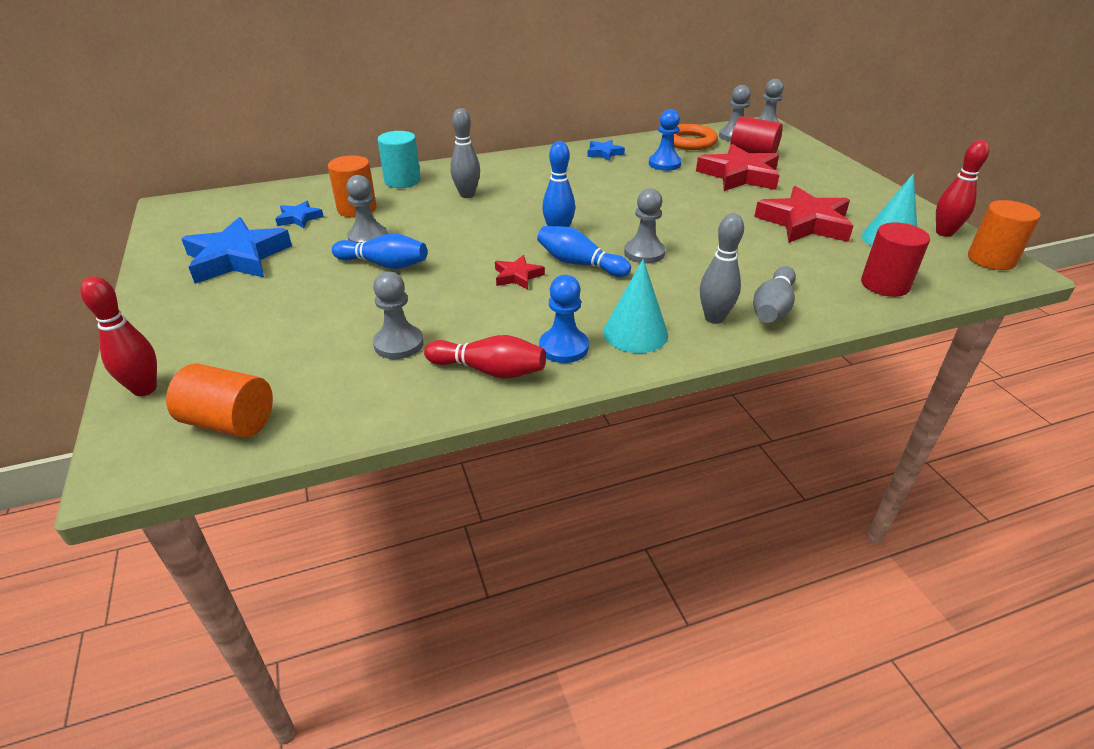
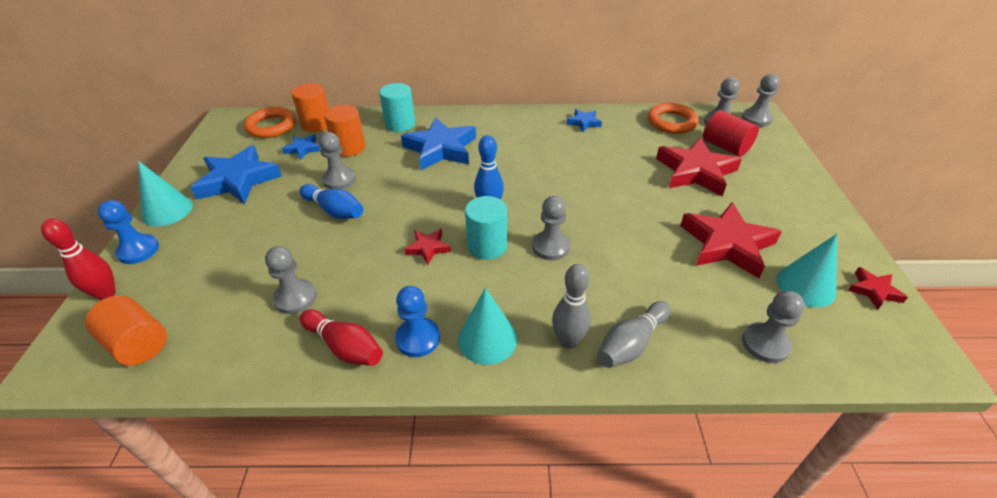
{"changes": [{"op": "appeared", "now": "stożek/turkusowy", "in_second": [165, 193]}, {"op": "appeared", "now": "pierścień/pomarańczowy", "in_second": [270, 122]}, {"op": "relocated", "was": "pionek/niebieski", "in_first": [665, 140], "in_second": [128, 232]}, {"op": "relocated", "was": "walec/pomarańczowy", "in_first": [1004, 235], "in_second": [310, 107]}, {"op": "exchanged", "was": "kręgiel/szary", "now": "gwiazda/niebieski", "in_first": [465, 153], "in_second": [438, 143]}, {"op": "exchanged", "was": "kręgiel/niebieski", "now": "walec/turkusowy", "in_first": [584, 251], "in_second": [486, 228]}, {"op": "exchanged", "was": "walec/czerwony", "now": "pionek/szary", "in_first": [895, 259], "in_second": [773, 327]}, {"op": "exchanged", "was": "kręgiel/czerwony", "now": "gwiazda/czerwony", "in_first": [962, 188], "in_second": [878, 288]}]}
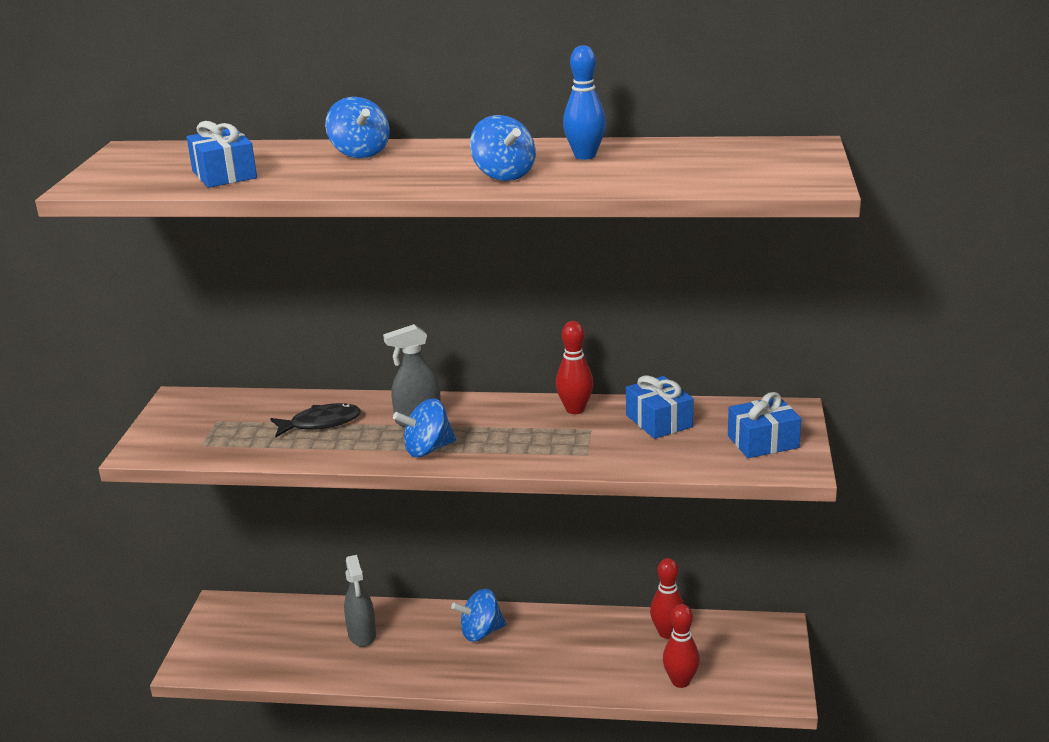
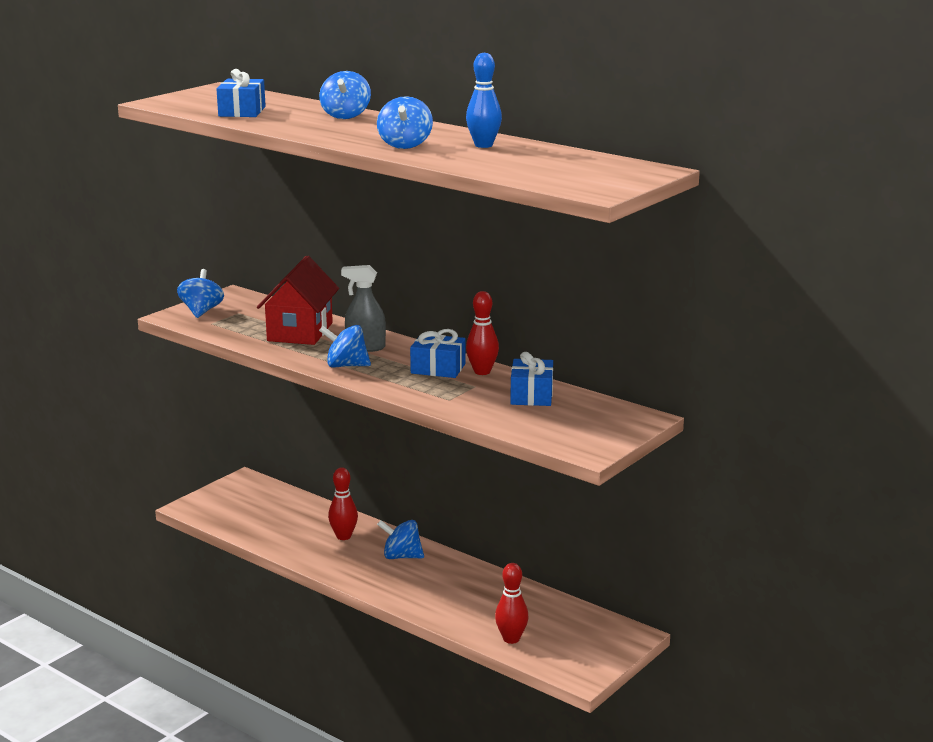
{"changes": [{"op": "missing", "was": "spryskiwacz/szary", "in_first": [360, 601]}, {"op": "appeared", "now": "bączek/niebieski", "in_second": [200, 293]}, {"op": "relocated", "was": "kręgiel/czerwony", "in_first": [667, 598], "in_second": [343, 503]}, {"op": "relocated", "was": "prezent/niebieski", "in_first": [764, 425], "in_second": [437, 353]}, {"op": "exchanged", "was": "ryba/czarny", "now": "domek/czerwony", "in_first": [315, 420], "in_second": [298, 300]}]}
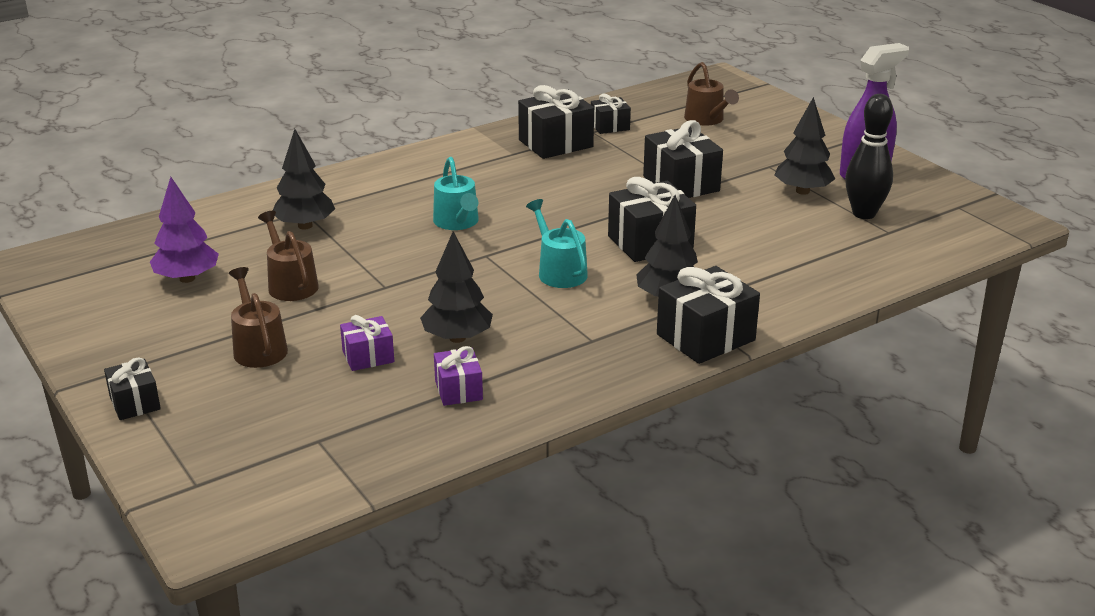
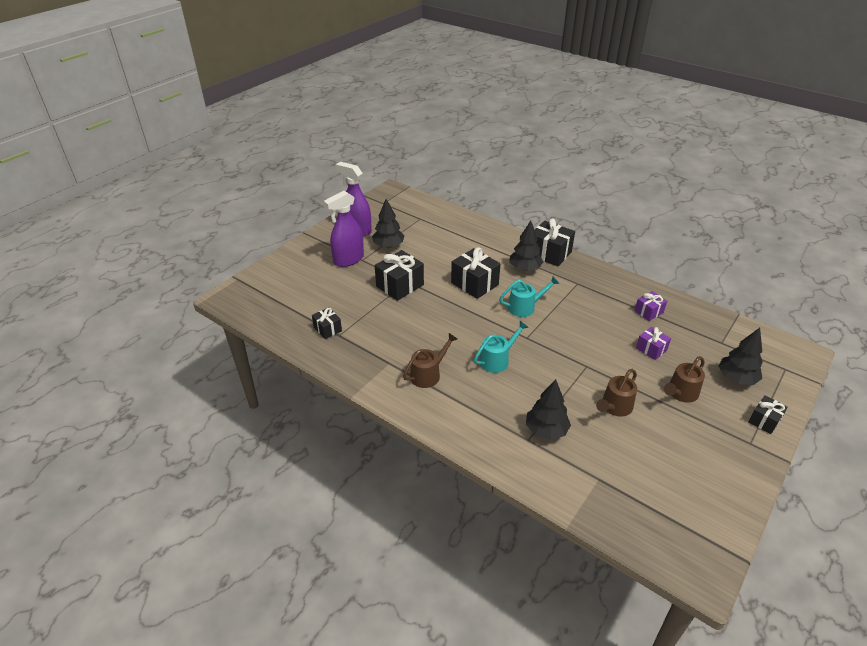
{"changes": [{"op": "missing", "was": "drzewko/fioletowy", "in_first": [184, 230]}, {"op": "missing", "was": "prezent/czarny", "in_first": [556, 122]}, {"op": "missing", "was": "kręgiel/czarny", "in_first": [869, 156]}, {"op": "appeared", "now": "spryskiwacz/fioletowy", "in_second": [344, 229]}, {"op": "relocated", "was": "drzewko/czarny", "in_first": [456, 287], "in_second": [741, 356]}, {"op": "relocated", "was": "konewka/brązowy", "in_first": [711, 94], "in_second": [430, 360]}, {"op": "spun", "was": "konewka/turkusowy", "in_first": [557, 243], "in_second": [529, 296], "clockwise": -150}]}
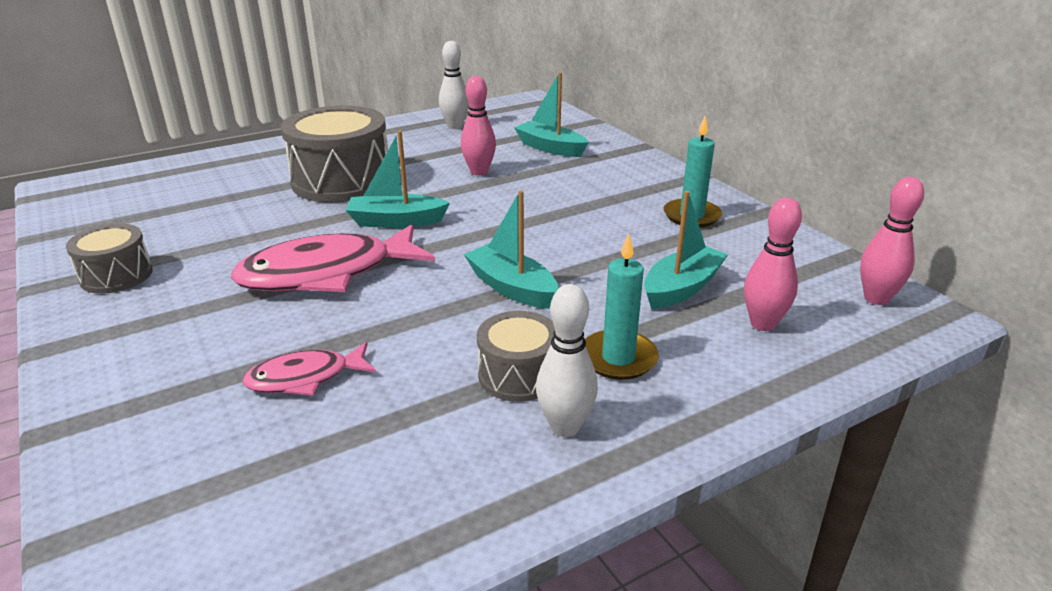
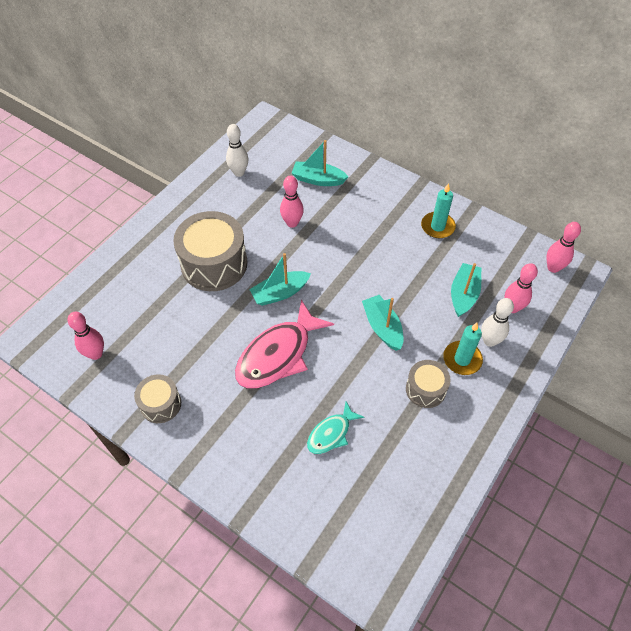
{"changes": [{"op": "appeared", "now": "kręgiel/różowy", "in_second": [86, 336]}, {"op": "relocated", "was": "kręgiel/biały", "in_first": [567, 360], "in_second": [497, 322]}, {"op": "colour", "was": "ryba/różowy", "now": "ryba/turkusowy", "in_first": [309, 369], "in_second": [335, 427]}, {"op": "spun", "was": "łódka/turkusowy", "in_first": [511, 249], "in_second": [382, 323], "clockwise": 45}]}
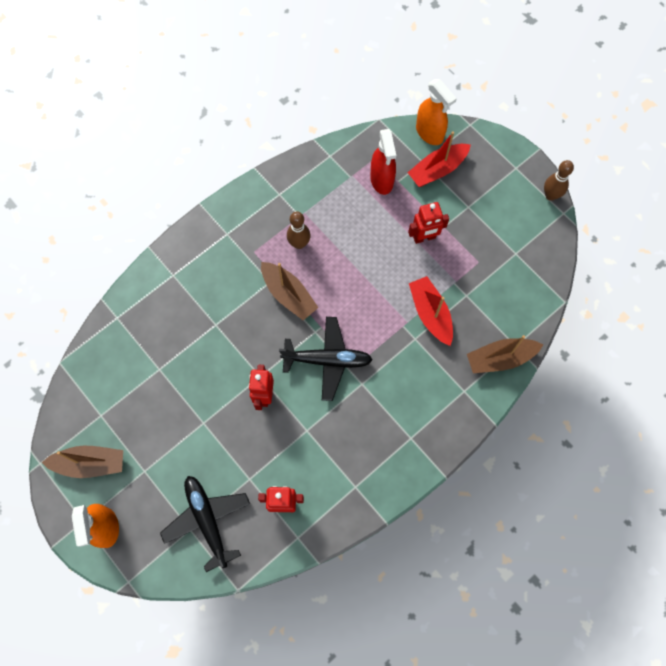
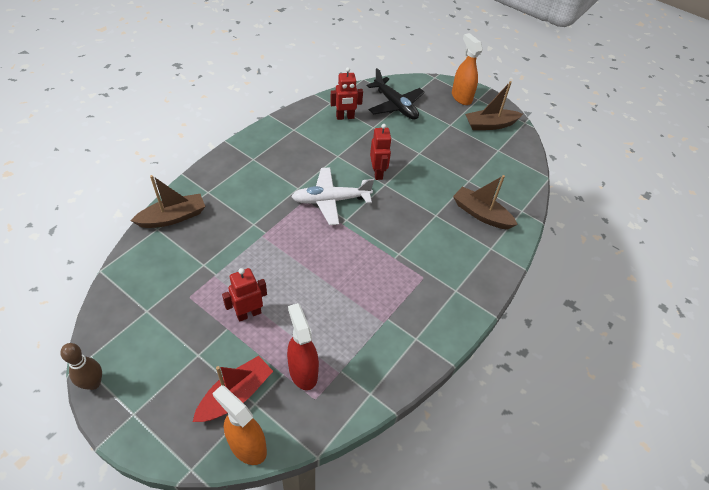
{"changes": [{"op": "missing", "was": "kręgiel/brązowy", "in_first": [299, 230]}, {"op": "missing", "was": "łódka/czerwony", "in_first": [431, 311]}, {"op": "relocated", "was": "łódka/brązowy", "in_first": [289, 291], "in_second": [485, 202]}, {"op": "colour", "was": "samolot/czarny", "now": "samolot/biały", "in_first": [326, 359], "in_second": [332, 196]}]}
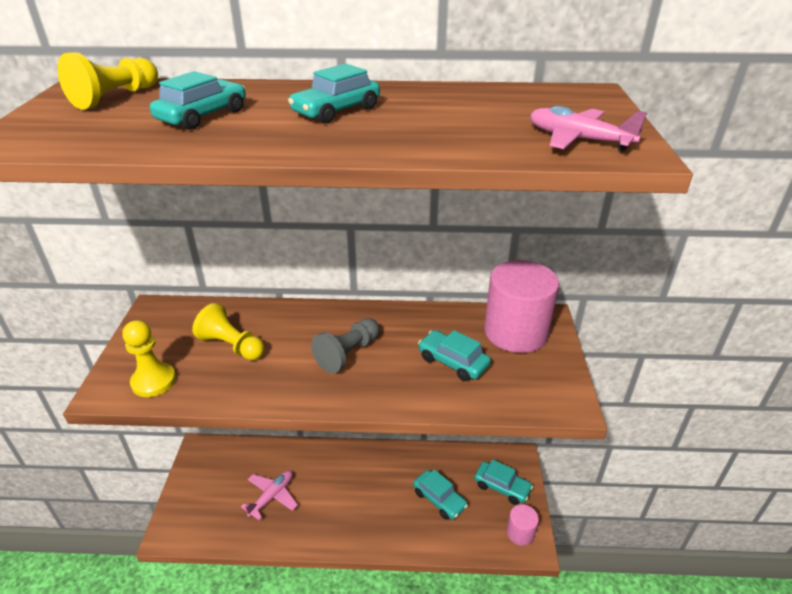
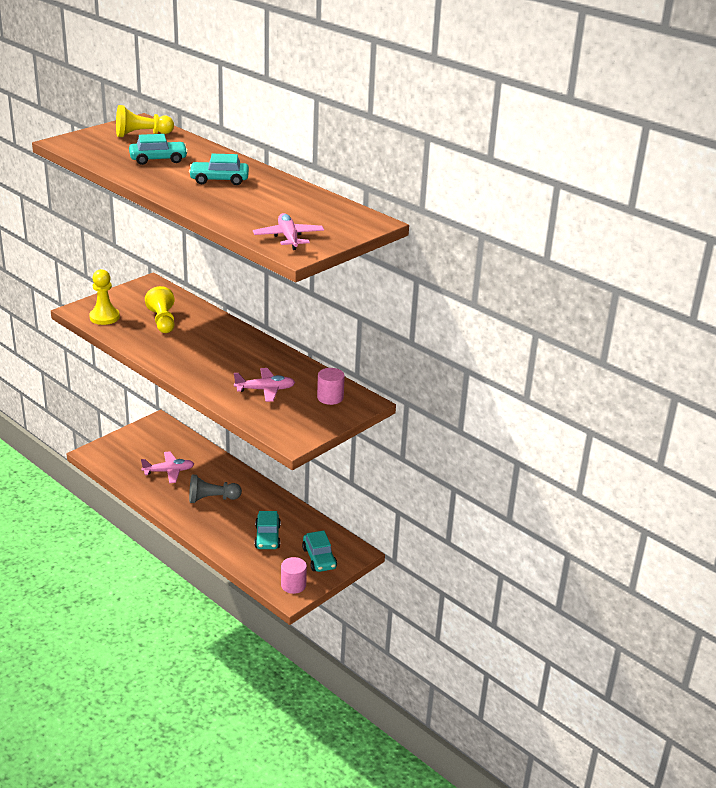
{"changes": [{"op": "relocated", "was": "pionek/szary", "in_first": [345, 345], "in_second": [215, 489]}, {"op": "exchanged", "was": "samochód/turkusowy", "now": "samolot/różowy", "in_first": [454, 355], "in_second": [264, 385]}, {"op": "size", "was": "walec/różowy", "in_first": [521, 306], "in_second": [331, 386], "ratio": 0.49}]}
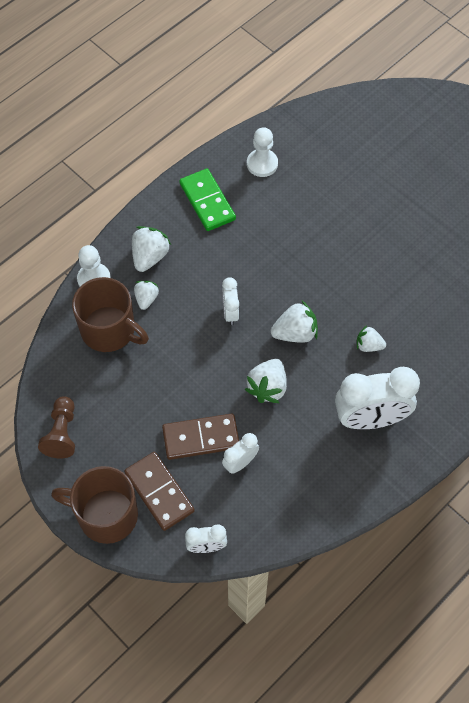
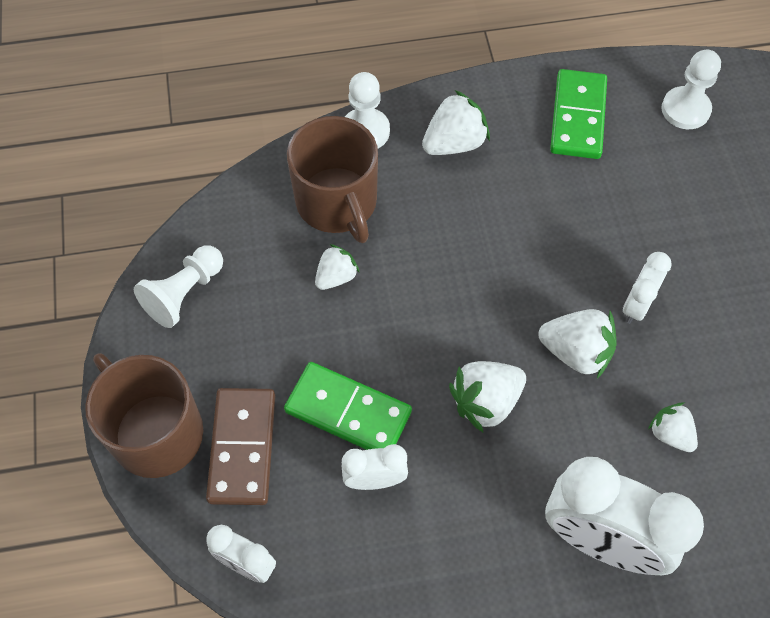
{"changes": [{"op": "relocated", "was": "truskawka/biały", "in_first": [146, 295], "in_second": [337, 267]}, {"op": "relocated", "was": "budzik/biały", "in_first": [230, 301], "in_second": [647, 288]}, {"op": "colour", "was": "pionek/brązowy", "now": "pionek/biały", "in_first": [56, 427], "in_second": [178, 286]}, {"op": "colour", "was": "kostka domina/brązowy", "now": "kostka domina/zielony", "in_first": [200, 436], "in_second": [348, 406]}]}
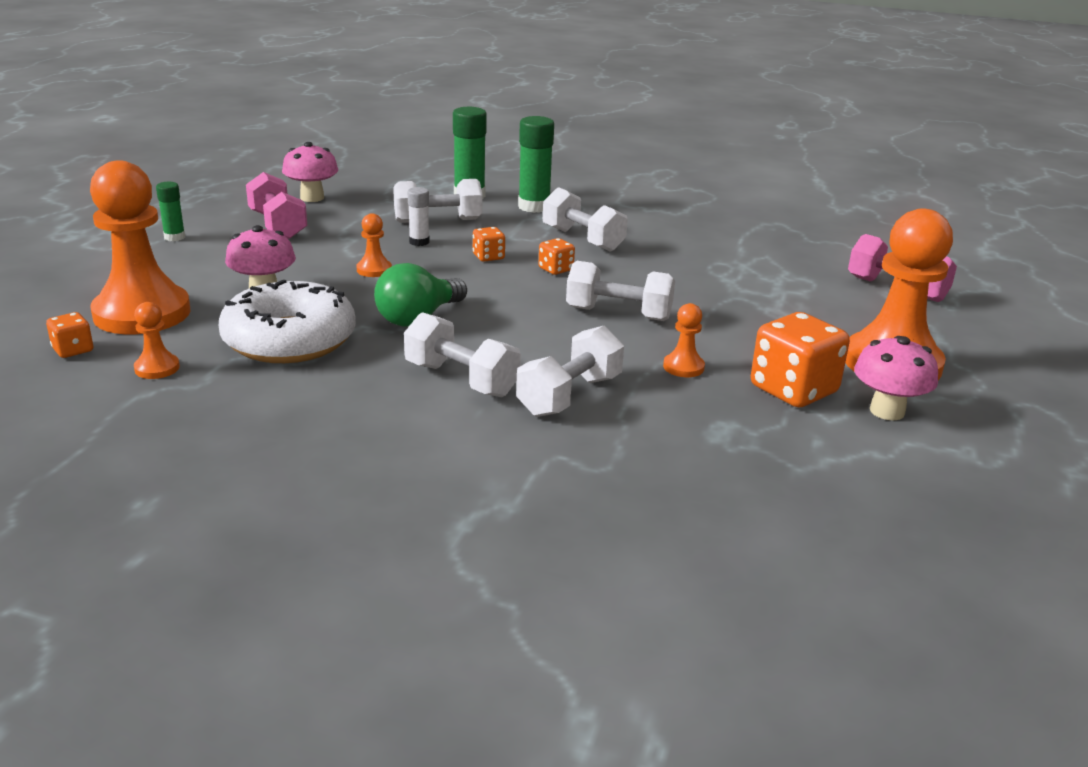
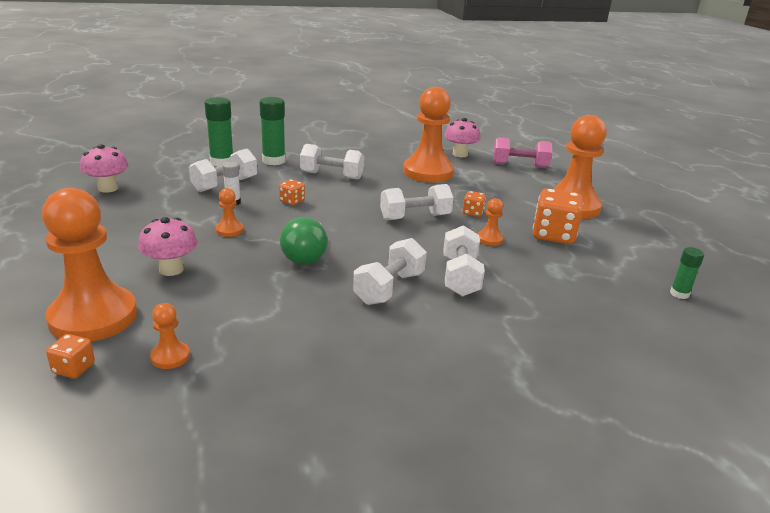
{"changes": [{"op": "missing", "was": "donut/biały", "in_first": [287, 321]}, {"op": "missing", "was": "hantel/różowy", "in_first": [276, 205]}, {"op": "appeared", "now": "pionek/pomarańczowy", "in_second": [428, 134]}, {"op": "relocated", "was": "klej w sztyfcie/zielony", "in_first": [170, 211], "in_second": [687, 273]}, {"op": "relocated", "was": "kostka do gry/pomarańczowy", "in_first": [556, 256], "in_second": [474, 204]}, {"op": "relocated", "was": "grzyb/różowy", "in_first": [896, 378], "in_second": [462, 137]}, {"op": "spun", "was": "hantel/biały", "in_first": [462, 354], "in_second": [390, 271], "clockwise": -60}]}
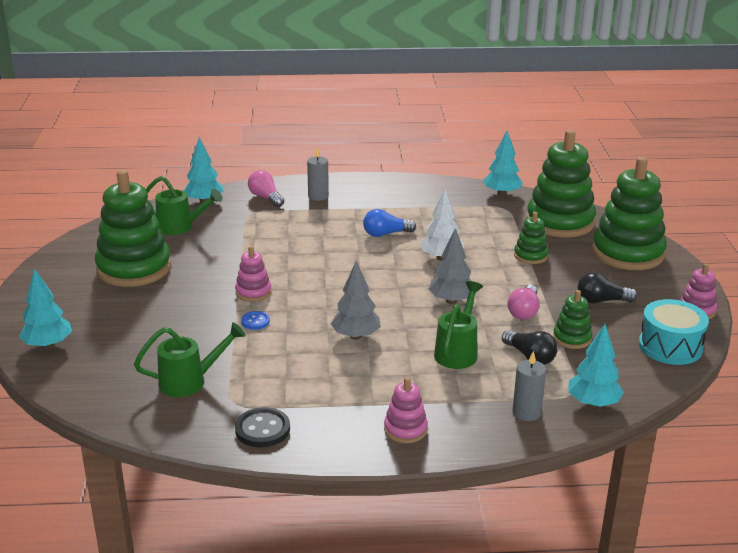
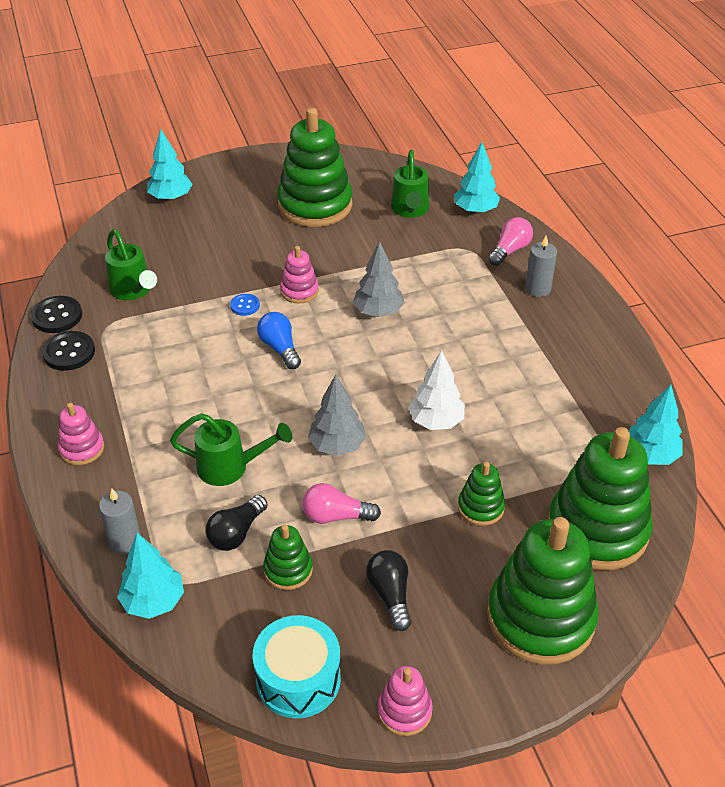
{"changes": [{"op": "appeared", "now": "guzik/czarny", "in_second": [56, 314]}, {"op": "relocated", "was": "drzewko/szary", "in_first": [356, 300], "in_second": [378, 279]}, {"op": "relocated", "was": "żarówka/niebieski", "in_first": [389, 223], "in_second": [279, 340]}]}
